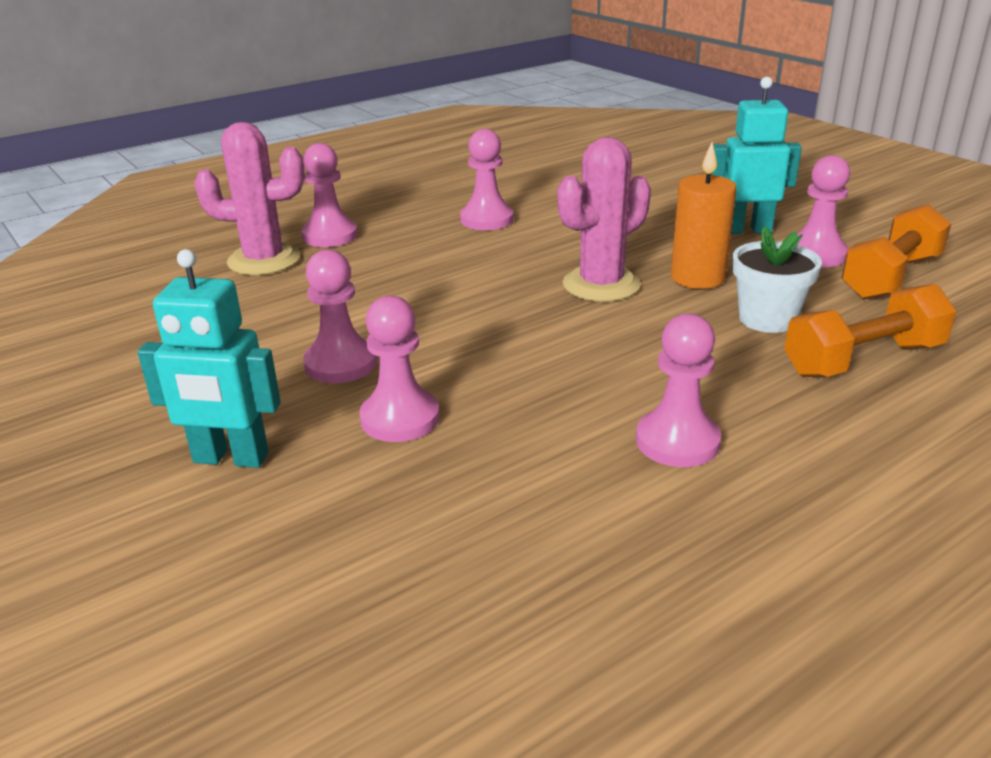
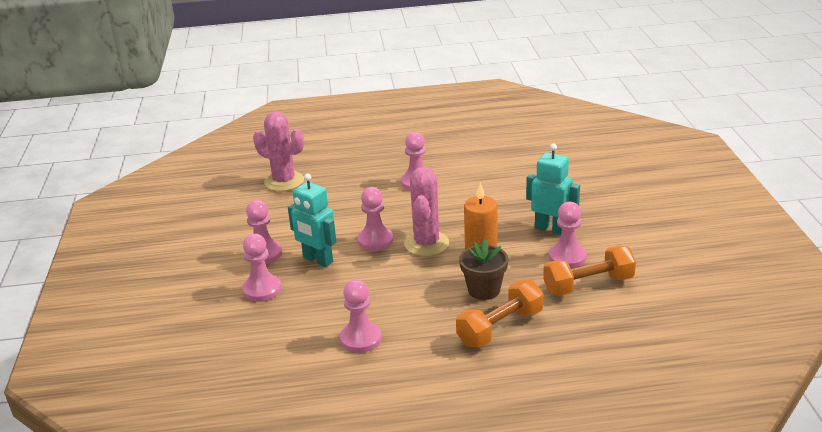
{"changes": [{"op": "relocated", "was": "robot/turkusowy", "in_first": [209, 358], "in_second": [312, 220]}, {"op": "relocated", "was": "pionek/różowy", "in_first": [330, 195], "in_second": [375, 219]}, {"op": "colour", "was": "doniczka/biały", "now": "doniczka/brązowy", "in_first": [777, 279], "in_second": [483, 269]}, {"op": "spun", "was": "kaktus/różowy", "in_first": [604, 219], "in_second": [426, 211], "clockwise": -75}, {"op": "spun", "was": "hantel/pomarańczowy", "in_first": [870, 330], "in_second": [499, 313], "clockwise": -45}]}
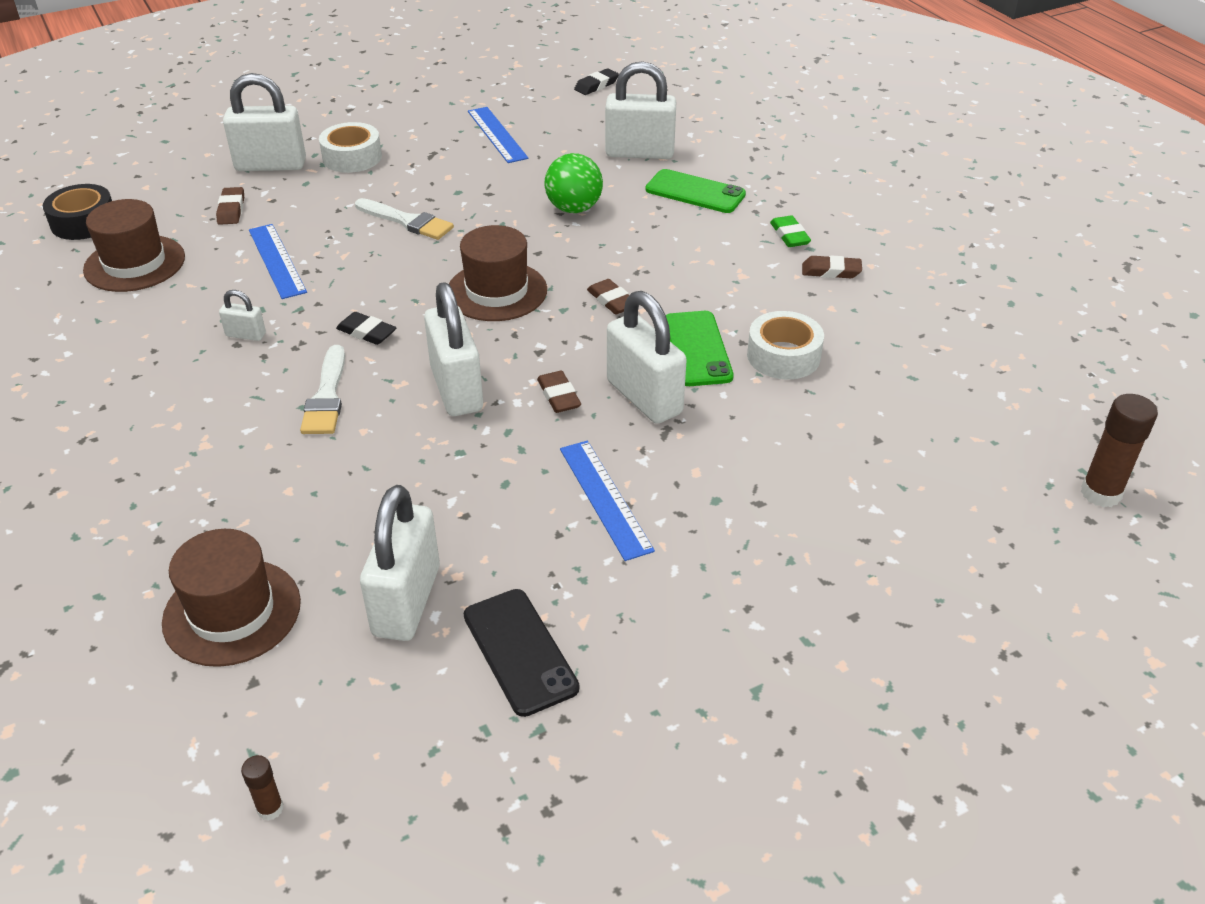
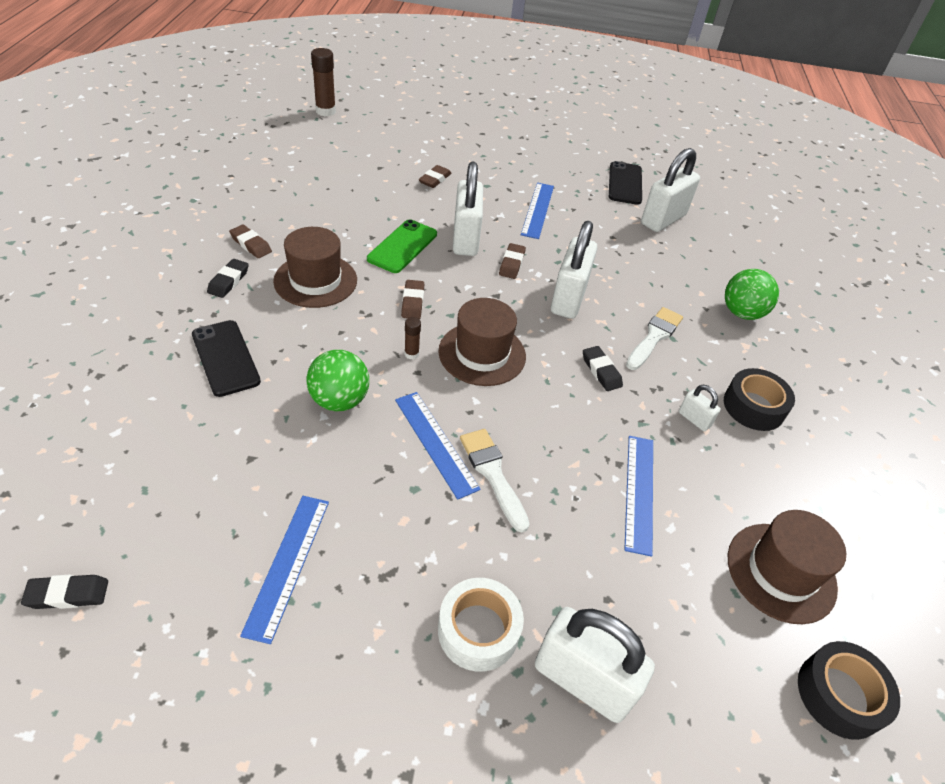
{"changes": [{"op": "missing", "was": "kłódka/biały", "in_first": [640, 110]}, {"op": "missing", "was": "taśma klejąca/biały", "in_first": [785, 345]}, {"op": "appeared", "now": "linijka/niebieski", "in_second": [438, 446]}, {"op": "appeared", "now": "taśma klejąca/czarny", "in_second": [759, 399]}, {"op": "appeared", "now": "piłka/zielony", "in_second": [752, 294]}, {"op": "relocated", "was": "kapelusz/brązowy", "in_first": [231, 598], "in_second": [315, 267]}, {"op": "relocated", "was": "gumka do mazania/brązowy", "in_first": [230, 206], "in_second": [435, 176]}, {"op": "relocated", "was": "klej w sztyfcie/brązowy", "in_first": [262, 788], "in_second": [412, 338]}, {"op": "colour", "was": "telefon/zielony", "now": "telefon/czarny", "in_first": [695, 191], "in_second": [226, 358]}, {"op": "colour", "was": "gumka do mazania/zielony", "now": "gumka do mazania/czarny", "in_first": [790, 231], "in_second": [228, 278]}]}
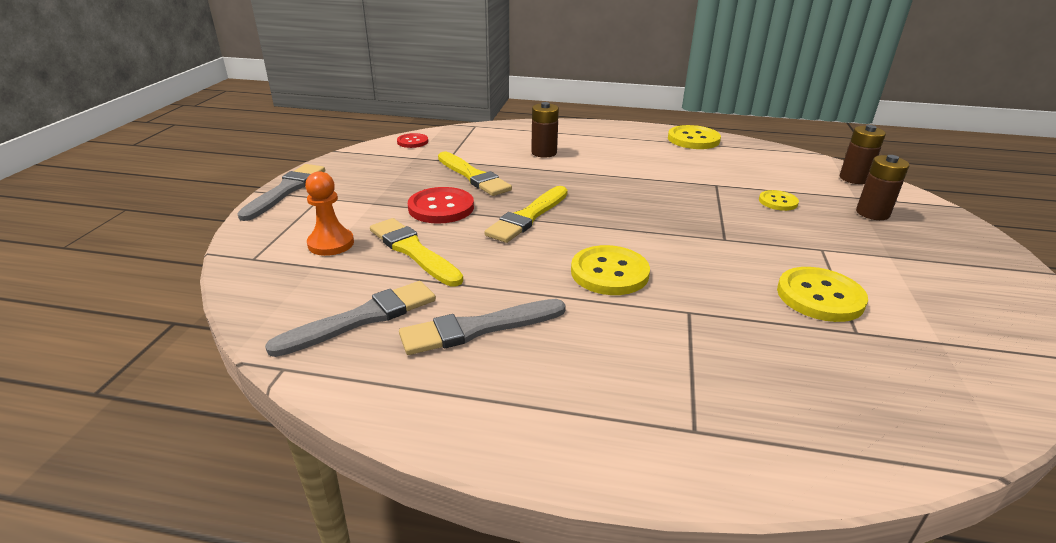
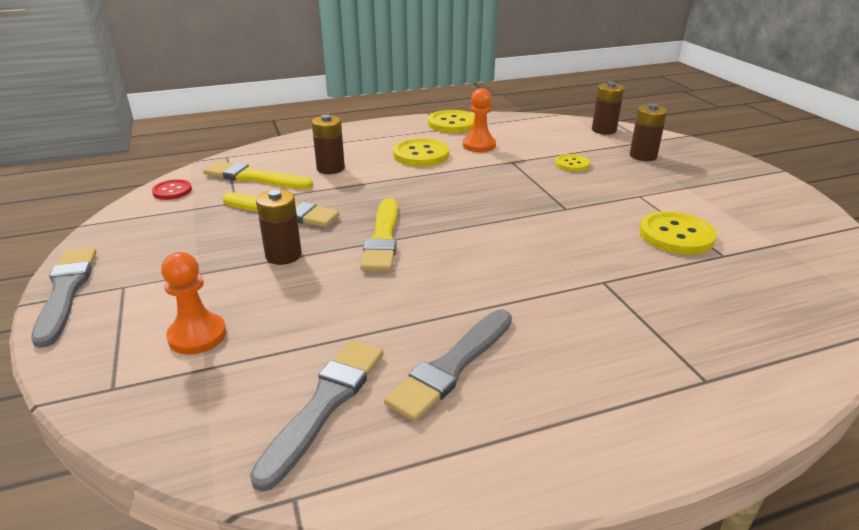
{"changes": [{"op": "appeared", "now": "pionek/pomarańczowy", "in_second": [479, 120]}, {"op": "relocated", "was": "pędzel/żółty", "in_first": [416, 252], "in_second": [258, 175]}, {"op": "relocated", "was": "guzik/żółty", "in_first": [610, 270], "in_second": [421, 152]}, {"op": "exchanged", "was": "guzik/czerwony", "now": "bateria/brązowy", "in_first": [441, 205], "in_second": [279, 227]}]}
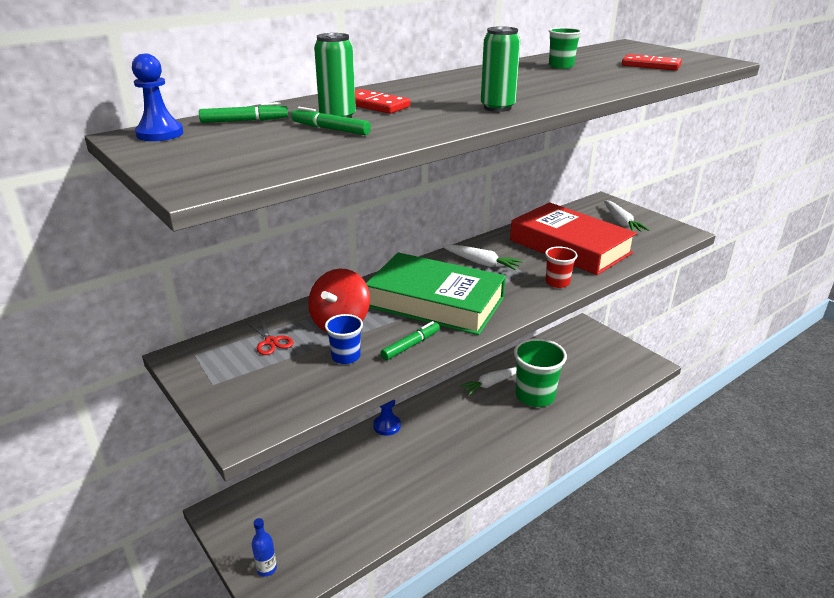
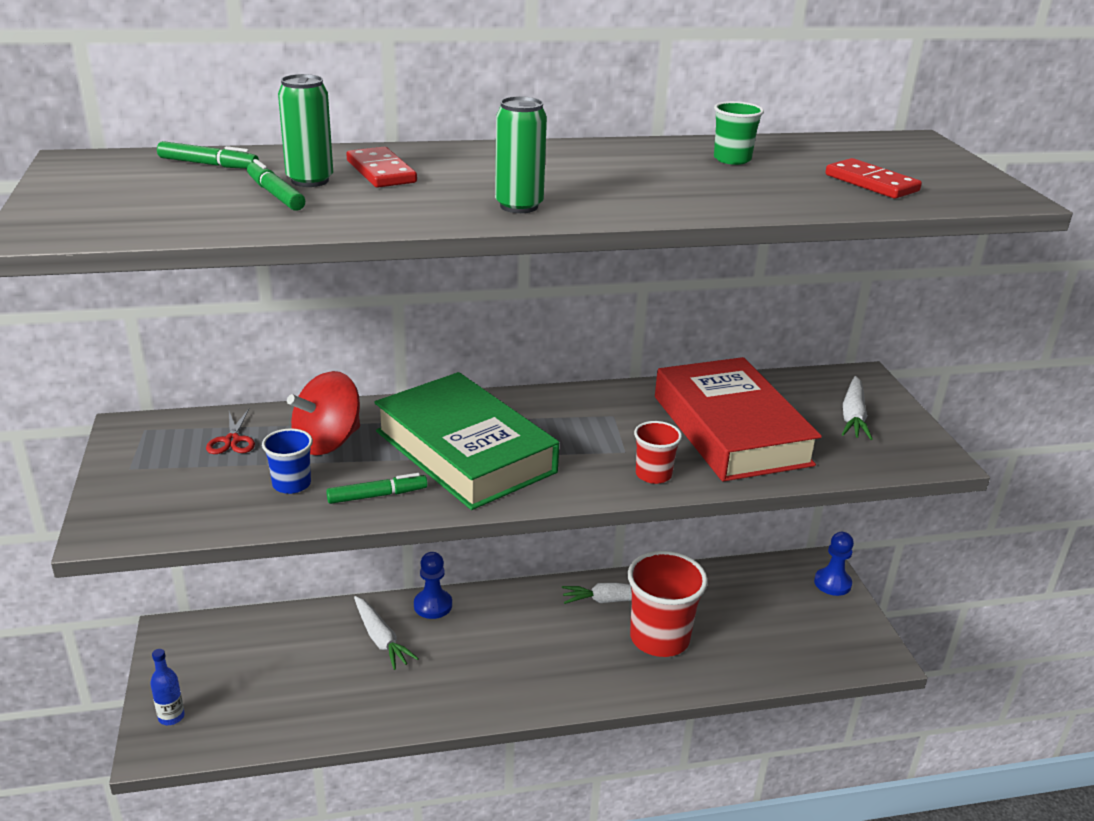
{"changes": [{"op": "relocated", "was": "pionek/niebieski", "in_first": [157, 97], "in_second": [834, 564]}, {"op": "relocated", "was": "marchewka/biały", "in_first": [482, 257], "in_second": [386, 633]}, {"op": "colour", "was": "szklanka/zielony", "now": "szklanka/czerwony", "in_first": [540, 372], "in_second": [668, 604]}]}
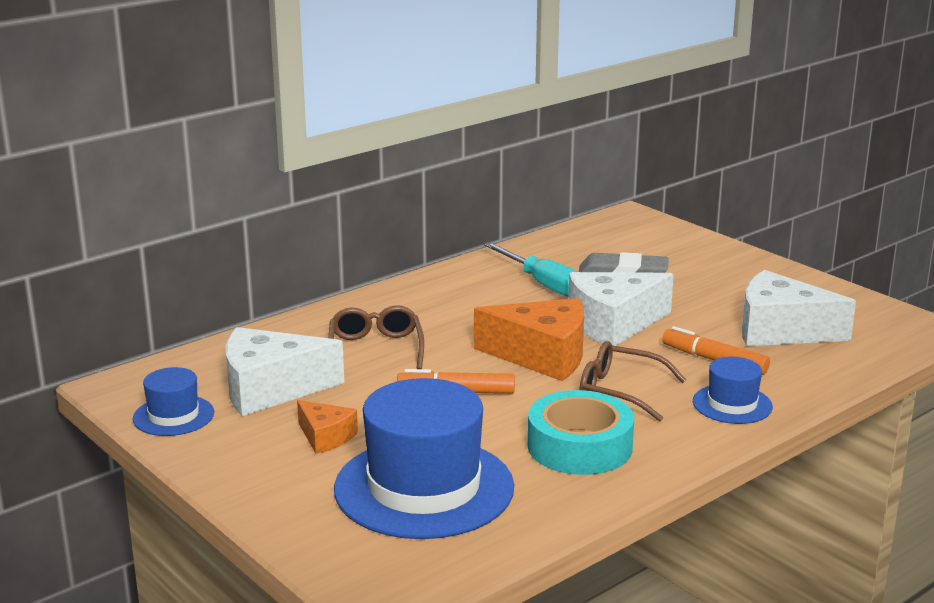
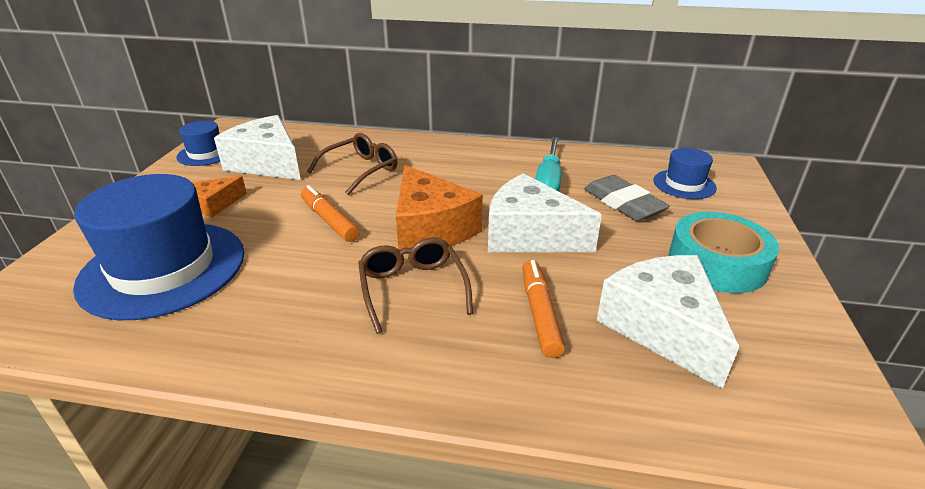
{"changes": [{"op": "relocated", "was": "taśma klejąca/turkusowy", "in_first": [581, 432], "in_second": [724, 252]}, {"op": "relocated", "was": "kapelusz/niebieski", "in_first": [733, 390], "in_second": [685, 173]}, {"op": "spun", "was": "ser/pomarańczowy", "in_first": [327, 427], "in_second": [219, 196], "clockwise": 45}]}
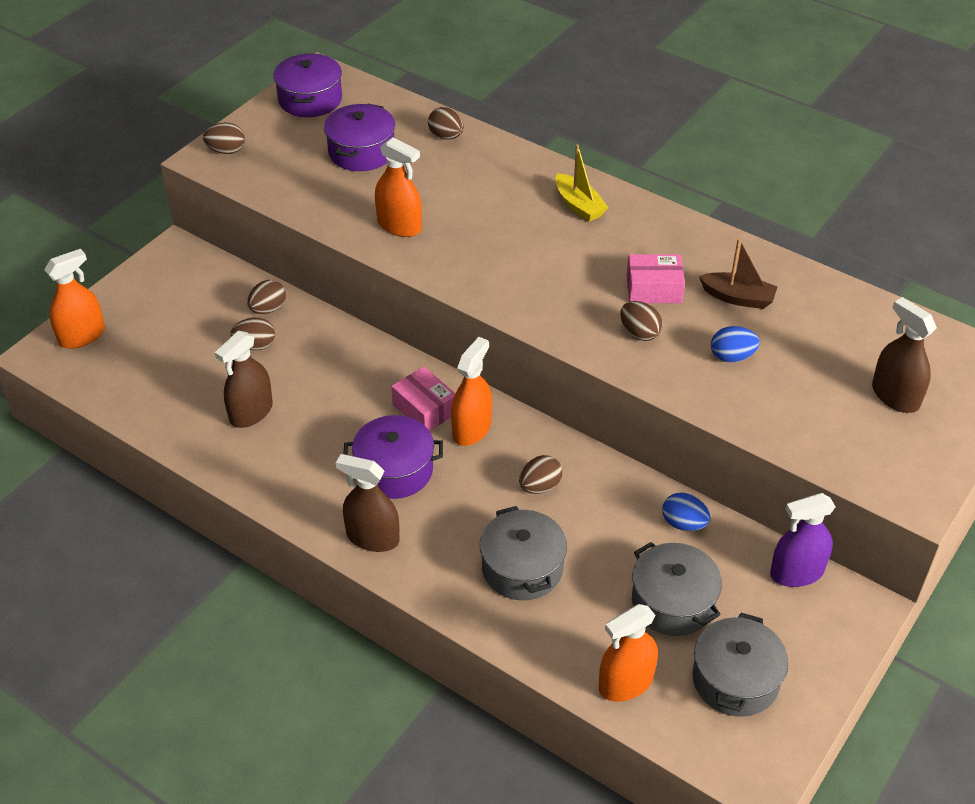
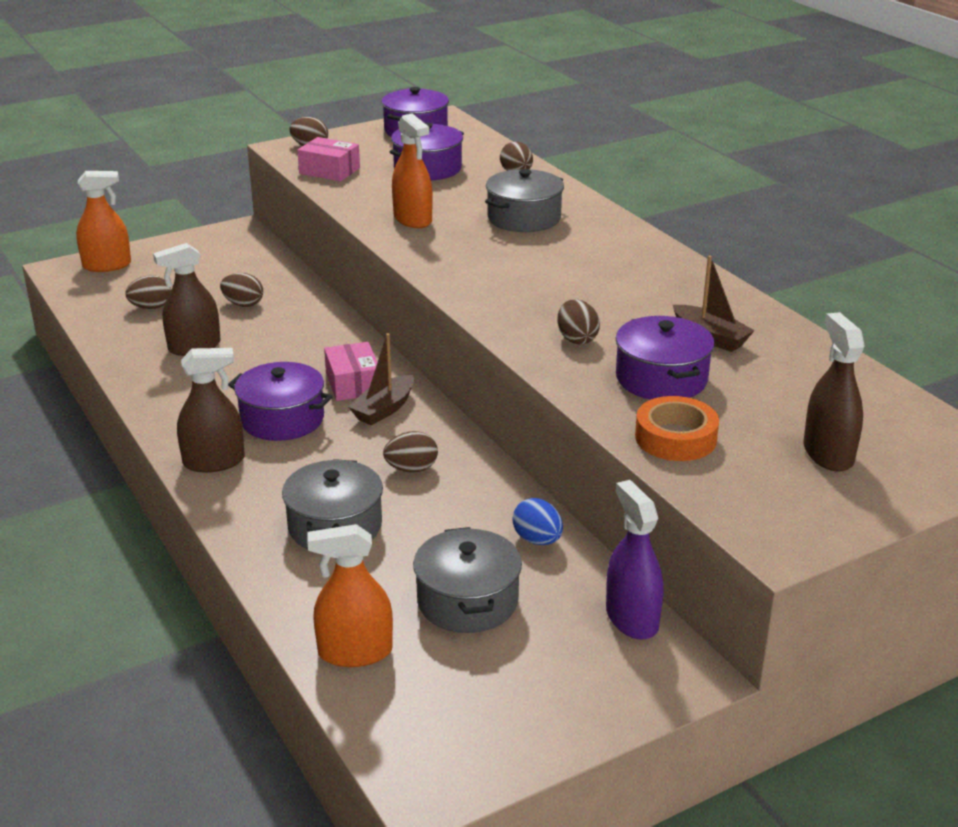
{"changes": [{"op": "missing", "was": "łódka/żółty", "in_first": [582, 183]}, {"op": "appeared", "now": "taśma klejąca/pomarańczowy", "in_second": [677, 428]}, {"op": "relocated", "was": "jajko/brązowy", "in_first": [266, 297], "in_second": [148, 292]}, {"op": "relocated", "was": "pudełko/różowy", "in_first": [656, 278], "in_second": [328, 159]}, {"op": "relocated", "was": "garnek/szary", "in_first": [740, 665], "in_second": [524, 200]}, {"op": "exchanged", "was": "spryskiwacz/pomarańczowy", "now": "łódka/brązowy", "in_first": [471, 391], "in_second": [381, 379]}, {"op": "exchanged", "was": "jajko/niebieski", "now": "garnek/fioletowy", "in_first": [735, 344], "in_second": [665, 358]}, {"op": "spun", "was": "spryskiwacz/brązowy", "in_first": [368, 503], "in_second": [211, 410], "clockwise": 120}, {"op": "spun", "was": "spryskiwacz/fioletowy", "in_first": [803, 540], "in_second": [635, 560], "clockwise": 60}]}
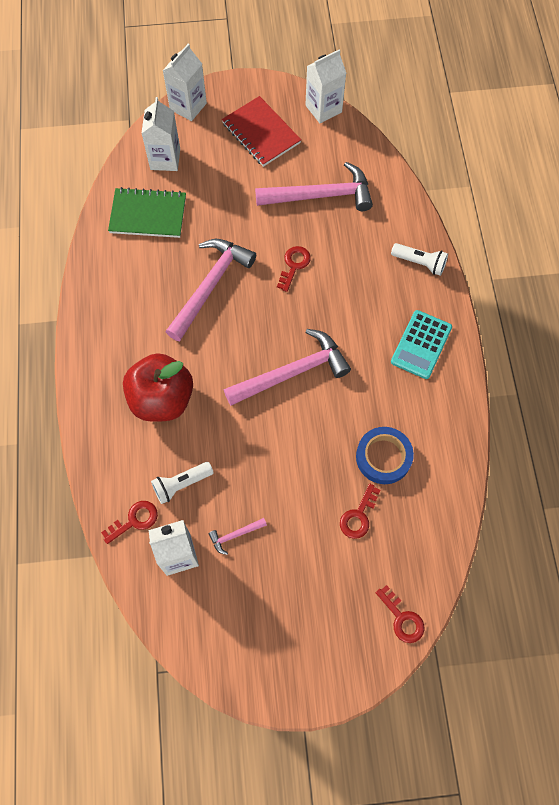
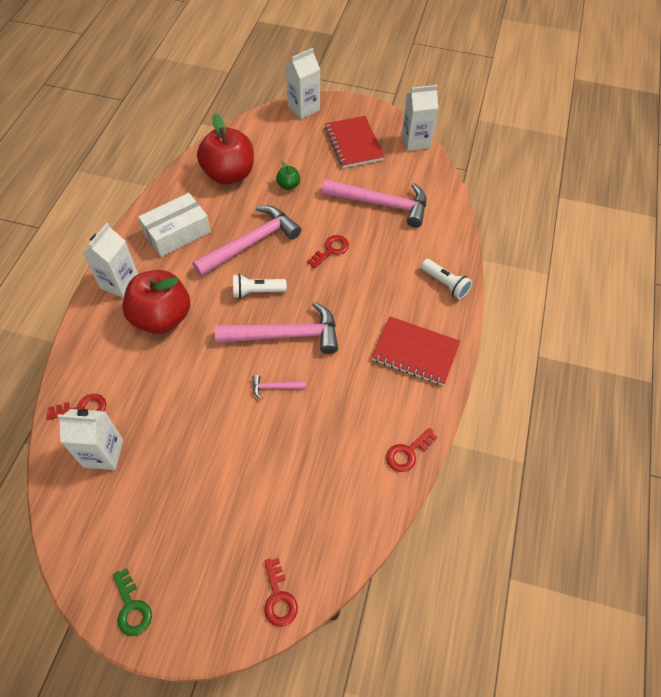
{"changes": [{"op": "missing", "was": "taśma klejąca/niebieski", "in_first": [385, 455]}, {"op": "appeared", "now": "klucz/zielony", "in_second": [132, 602]}, {"op": "appeared", "now": "pudełko/biały", "in_second": [174, 225]}, {"op": "appeared", "now": "jabłko/zielony", "in_second": [288, 175]}, {"op": "relocated", "was": "karton mleka/biały", "in_first": [160, 134], "in_second": [110, 260]}, {"op": "relocated", "was": "latarka/biały", "in_first": [182, 483], "in_second": [260, 286]}, {"op": "relocated", "was": "młotek/różowy", "in_first": [237, 536], "in_second": [279, 387]}, {"op": "relocated", "was": "klucz/czerwony", "in_first": [360, 511], "in_second": [412, 450]}, {"op": "exchanged", "was": "zeszyt/zielony", "now": "jabłko/czerwony", "in_first": [147, 212], "in_second": [225, 149]}, {"op": "exchanged", "was": "kalkulator/turkusowy", "now": "zeszyt/czerwony", "in_first": [421, 344], "in_second": [416, 351]}]}
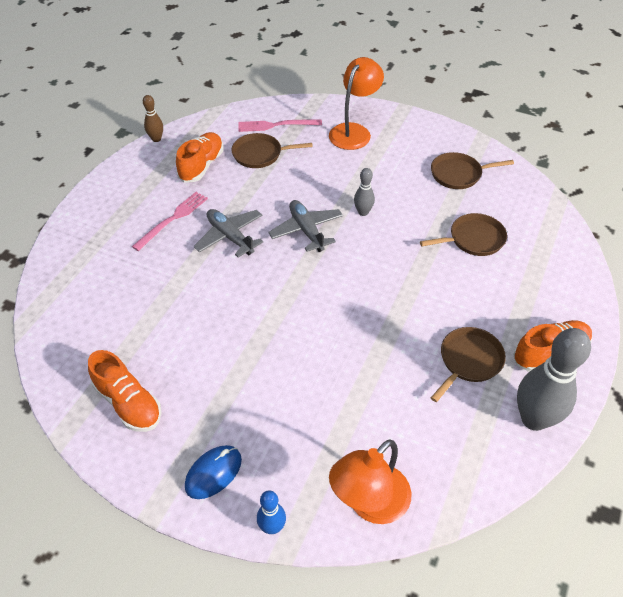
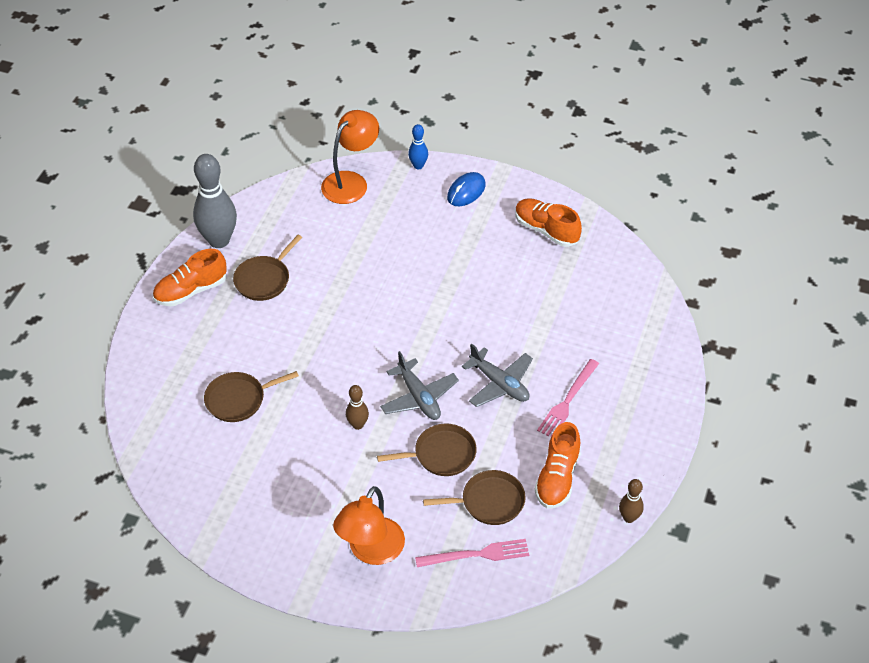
{"changes": [{"op": "relocated", "was": "patelnia/brązowy", "in_first": [472, 170], "in_second": [427, 450]}, {"op": "colour", "was": "kręgiel/szary", "now": "kręgiel/brązowy", "in_first": [364, 192], "in_second": [357, 407]}]}
